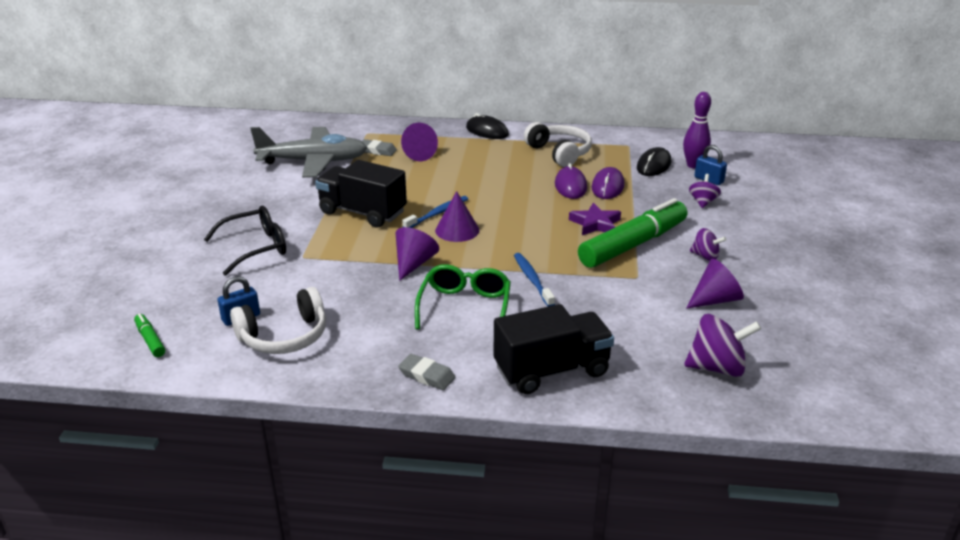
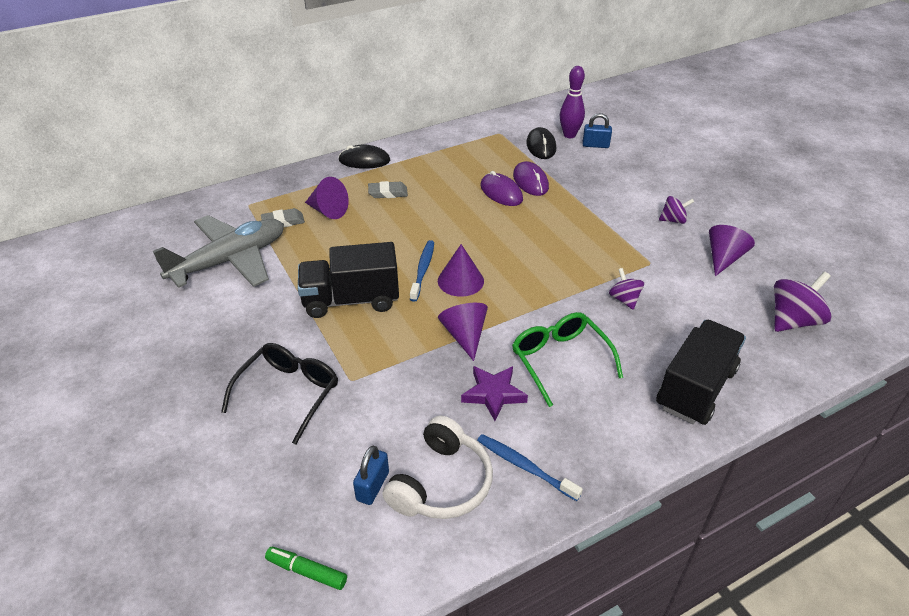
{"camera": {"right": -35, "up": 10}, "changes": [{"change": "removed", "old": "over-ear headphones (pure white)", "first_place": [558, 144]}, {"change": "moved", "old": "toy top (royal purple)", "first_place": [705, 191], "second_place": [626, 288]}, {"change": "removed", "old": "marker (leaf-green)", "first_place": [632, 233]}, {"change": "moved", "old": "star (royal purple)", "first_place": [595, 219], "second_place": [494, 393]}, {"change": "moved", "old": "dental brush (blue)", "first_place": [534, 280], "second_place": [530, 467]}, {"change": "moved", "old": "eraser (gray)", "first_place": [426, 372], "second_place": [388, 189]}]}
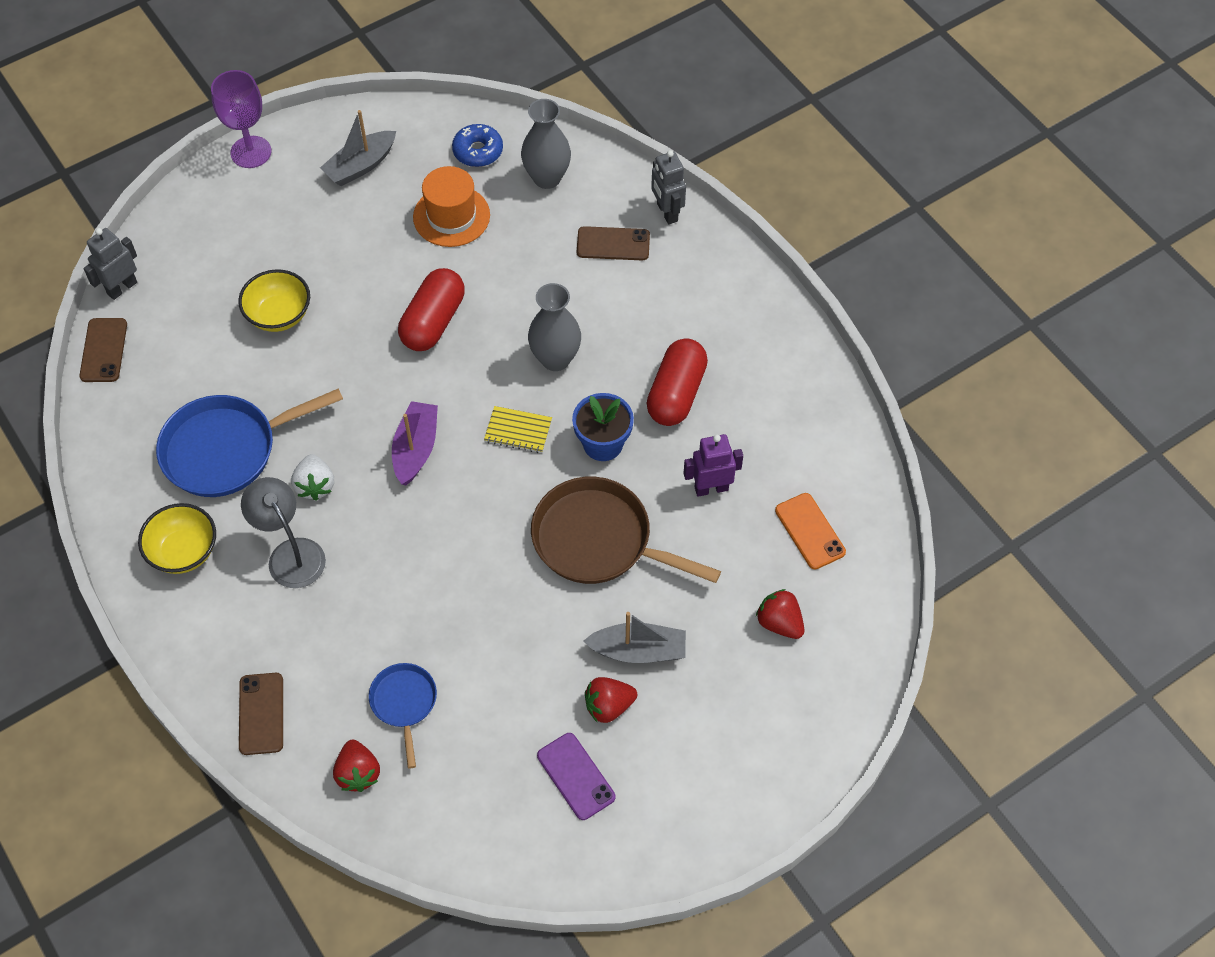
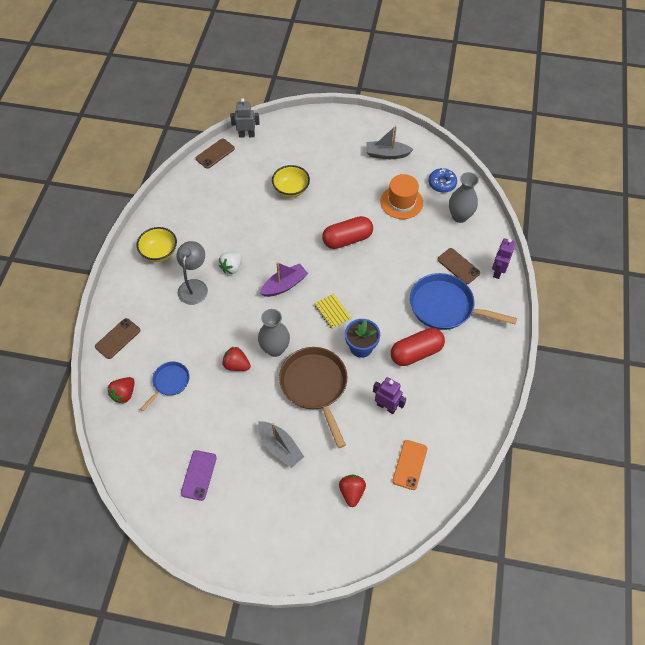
{"camera": {"right": 45, "up": 0}, "changes": [{"change": "removed", "old": "chalice (royal purple)", "first_place": [241, 119]}, {"change": "recoloured", "old": "robot figure (gray)", "new": "robot figure (royal purple)", "first_place": [668, 187], "second_place": [504, 258]}, {"change": "moved", "old": "vase (gray)", "first_place": [554, 327], "second_place": [274, 333]}, {"change": "moved", "old": "pan (blue)", "first_place": [249, 442], "second_place": [463, 301]}, {"change": "moved", "old": "strawberry (red)", "first_place": [611, 700], "second_place": [236, 359]}]}
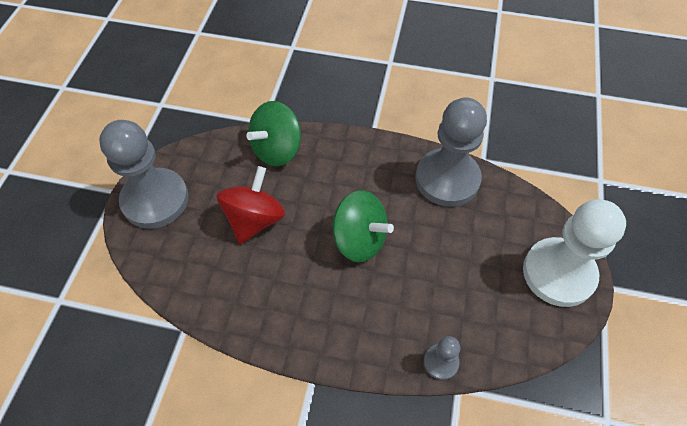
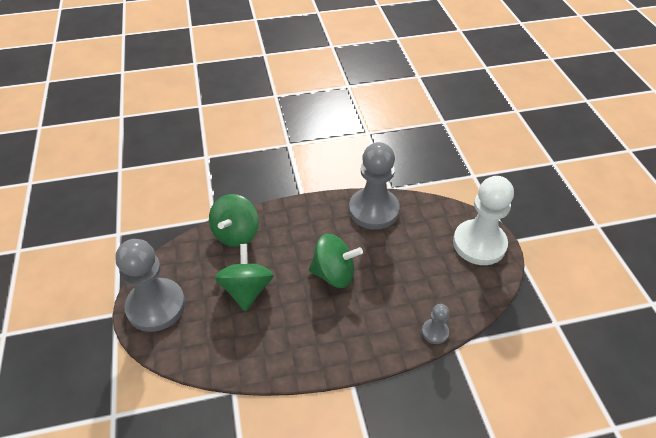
{"camera": {"right": -25, "up": -10}, "changes": [{"change": "recoloured", "old": "toy top (red)", "new": "toy top (leaf-green)", "first_place": [251, 205], "second_place": [244, 278]}]}
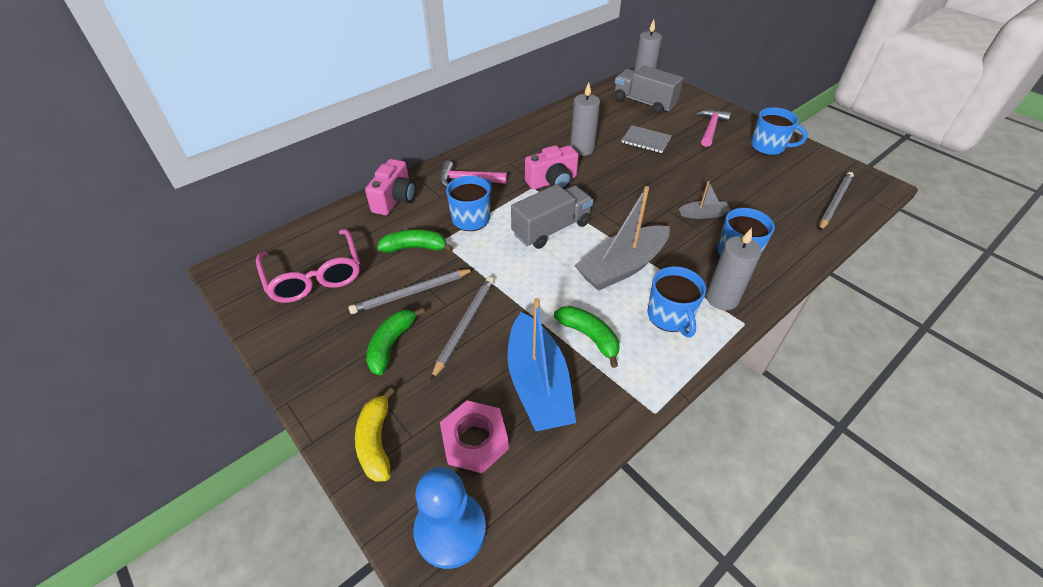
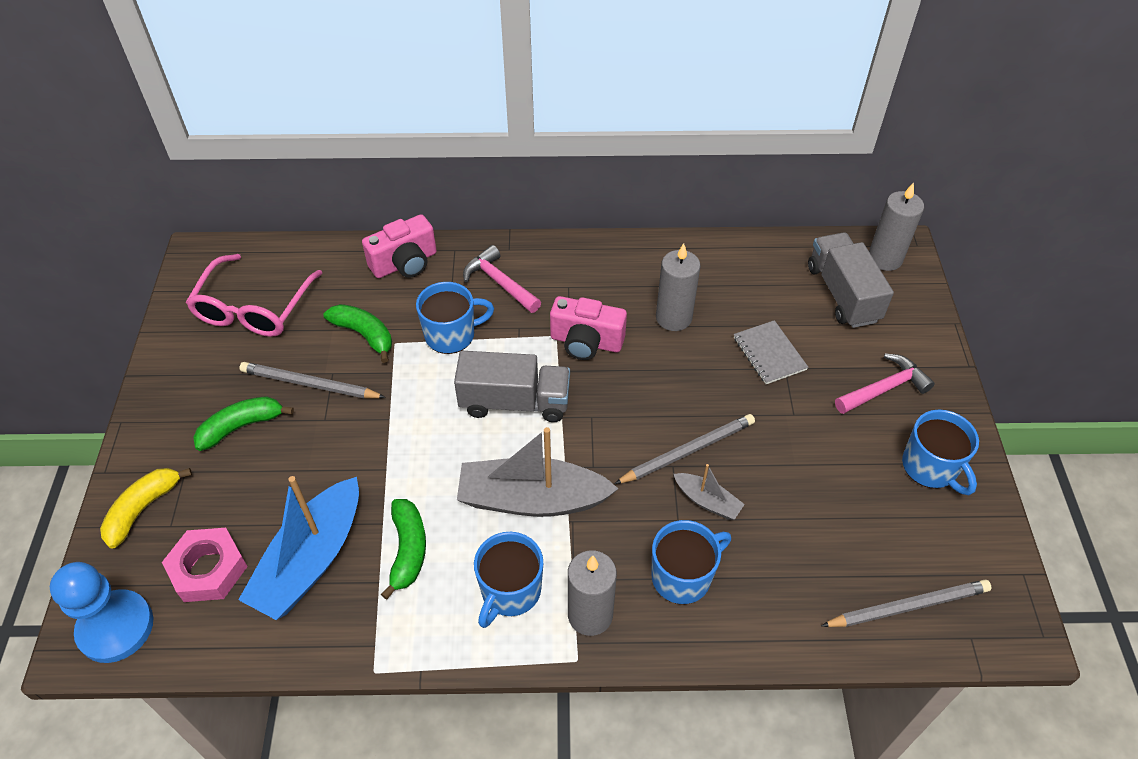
{"camera": {"right": 40, "up": 5}, "changes": [{"change": "moved", "old": "wooden pencil (gray)", "first_place": [462, 328], "second_place": [684, 449]}]}
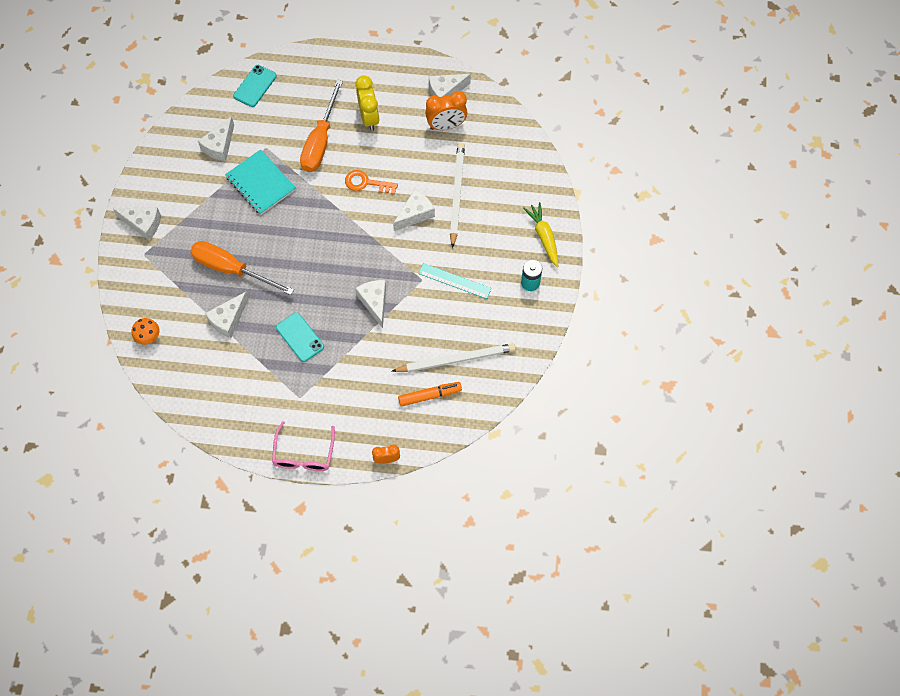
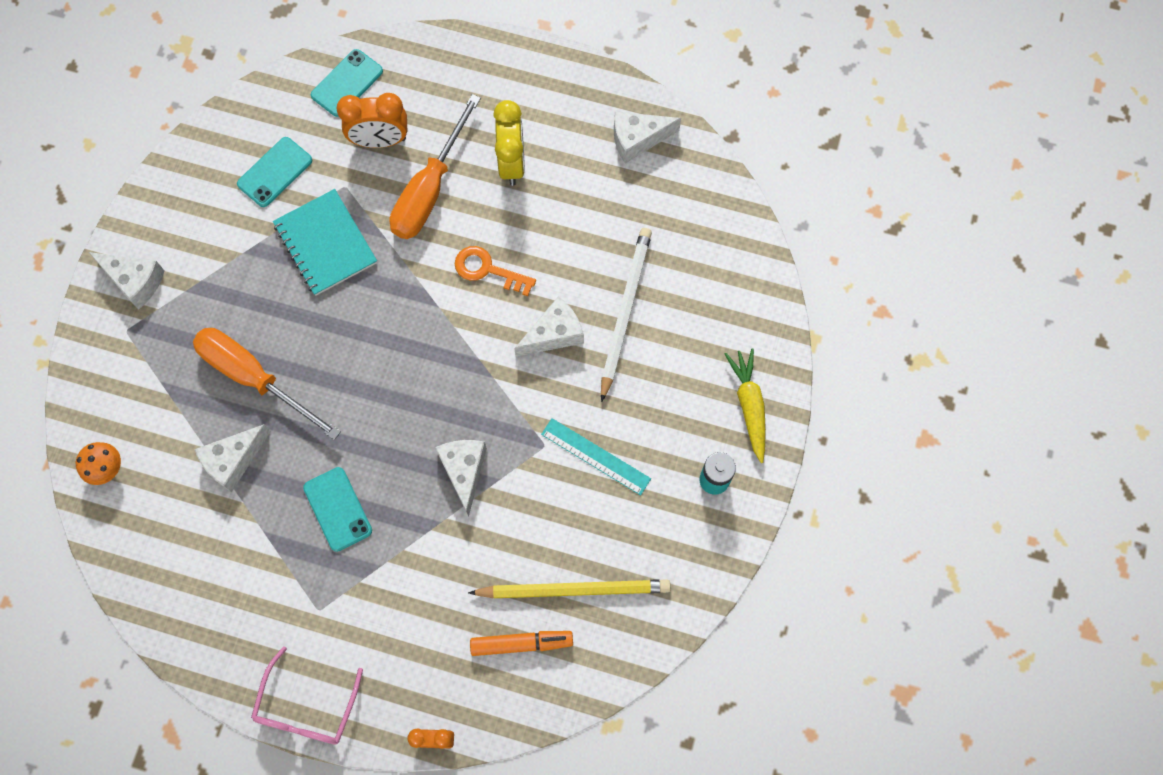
{"camera": {"right": 10, "up": 5}, "changes": [{"change": "moved", "old": "clock (orange-coloured)", "first_place": [446, 110], "second_place": [371, 120]}, {"change": "replaced", "old": "cheese (pure white)", "new": "mobile phone (aqua)", "first_place": [216, 138], "second_place": [274, 172]}, {"change": "recoloured", "old": "wooden pencil (pure white)", "new": "wooden pencil (yellow)", "first_place": [454, 357], "second_place": [569, 589]}]}
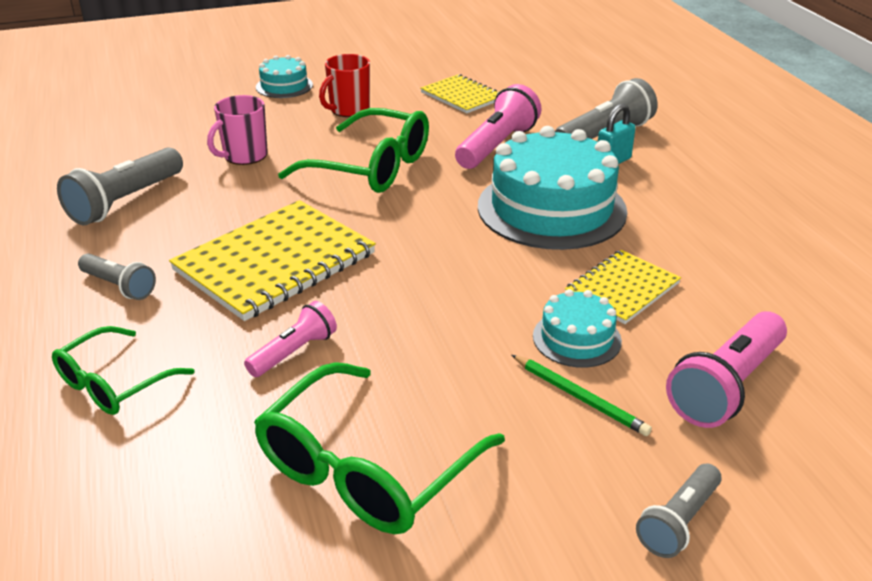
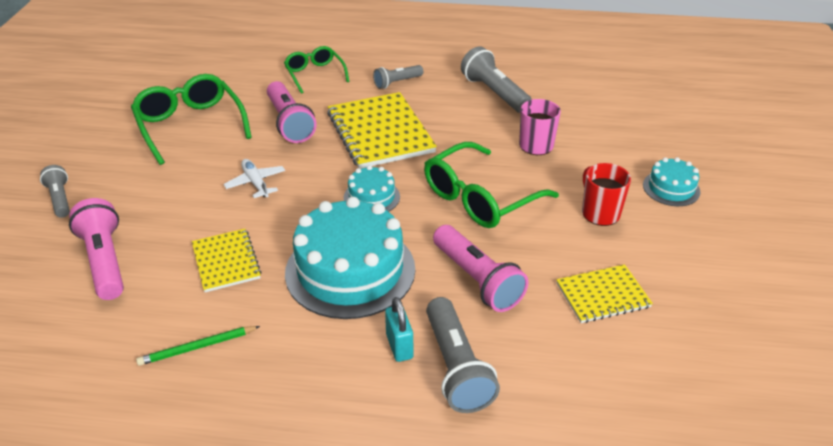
{"camera": {"right": 115, "up": 5}, "changes": [{"change": "moved", "old": "cake (aqua)", "first_place": [577, 328], "second_place": [372, 188]}, {"change": "resized", "old": "torch (pink)", "first_place": [290, 339], "second_place": [292, 112], "factor": 1.67}, {"change": "moved", "old": "wooden pencil (leaf-green)", "first_place": [582, 395], "second_place": [198, 346]}, {"change": "added", "new": "toy plane (pure white)", "second_place": [254, 178]}]}
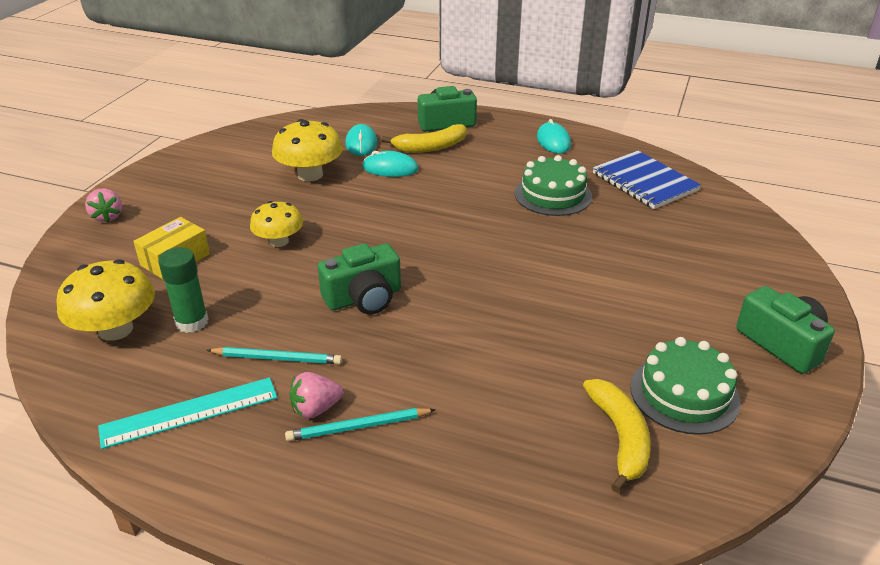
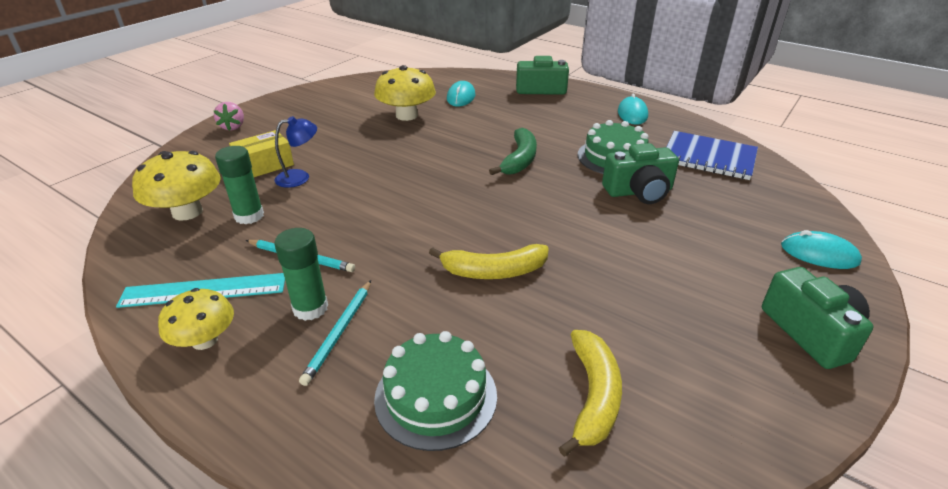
{"camera": {"right": 15, "up": 0}, "changes": [{"change": "moved", "old": "banana (yellow)", "first_place": [424, 138], "second_place": [489, 261]}, {"change": "moved", "old": "PC mouse (aqua)", "first_place": [390, 164], "second_place": [821, 249]}, {"change": "turned", "old": "notebook (blue)", "first_place": [647, 180], "second_place": [712, 155], "degrees": -45}, {"change": "moved", "old": "mushroom (yellow)", "first_place": [276, 224], "second_place": [196, 319]}, {"change": "moved", "old": "compact camera (leaf-green)", "first_place": [359, 278], "second_place": [640, 173]}, {"change": "moved", "old": "cake (leaf-green)", "first_place": [685, 386], "second_place": [435, 391]}, {"change": "replaced", "old": "strawberry (pink)", "new": "glue (leaf-green)", "first_place": [316, 395], "second_place": [301, 274]}, {"change": "turned", "old": "wooden pencil (aqua)", "first_place": [360, 424], "second_place": [335, 333], "degrees": -75}, {"change": "added", "new": "reading lamp (blue)", "second_place": [296, 152]}, {"change": "added", "new": "banana (leaf-green)", "second_place": [513, 151]}]}
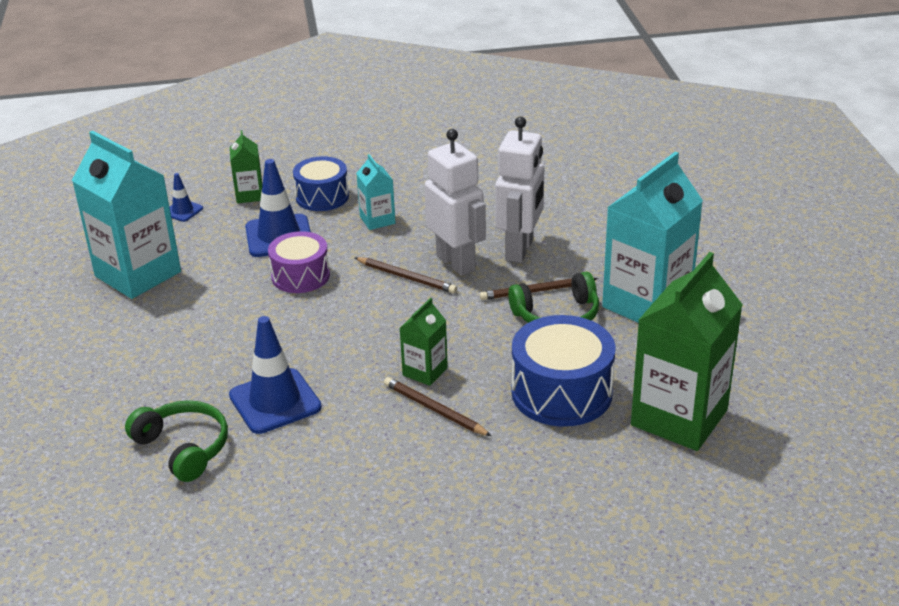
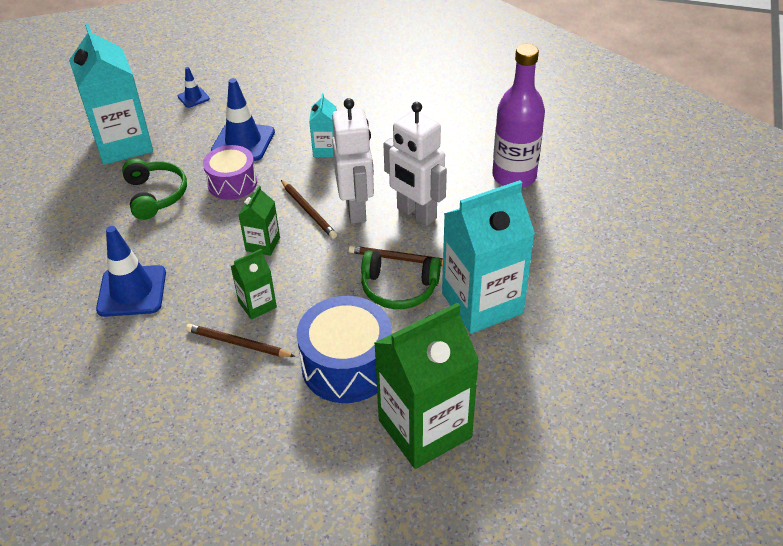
{"camera": {"right": 25, "up": 10}, "changes": [{"change": "turned", "old": "robot figure (pure white)", "first_place": [519, 190], "second_place": [415, 164], "degrees": 90}, {"change": "moved", "old": "carton (leaf-green)", "first_place": [246, 166], "second_place": [259, 221]}, {"change": "removed", "old": "toy drum (blue)", "first_place": [321, 183]}, {"change": "turned", "old": "wooden pencil (dark brown)", "first_place": [438, 406], "second_place": [241, 340], "degrees": -45}, {"change": "moved", "old": "over-ear headphones (leaf-green)", "first_place": [176, 441], "second_place": [154, 189]}, {"change": "added", "new": "drink bottle (royal purple)", "second_place": [518, 116]}]}
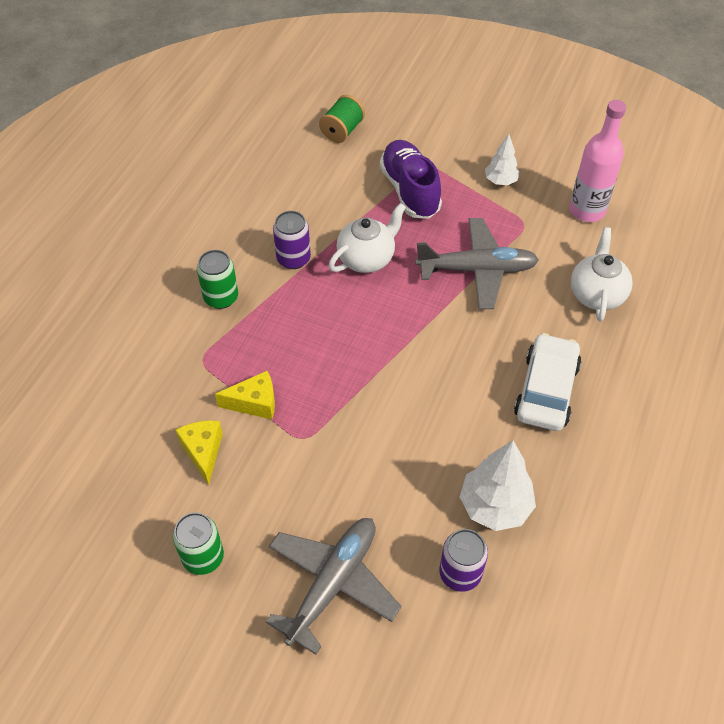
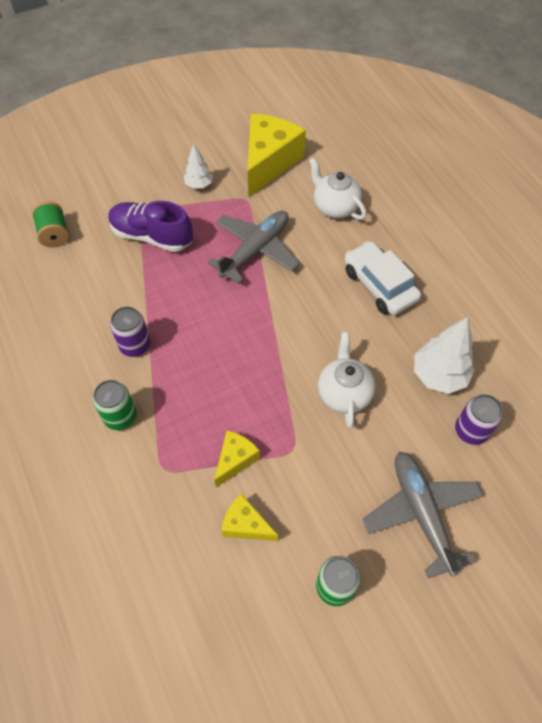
{"camera": {"right": -50, "up": 5}, "changes": [{"change": "replaced", "old": "drink bottle (pink)", "new": "cheese (yellow)", "first_place": [598, 161], "second_place": [276, 155]}, {"change": "moved", "old": "tea pot (pure white)", "first_place": [367, 238], "second_place": [346, 380]}]}
